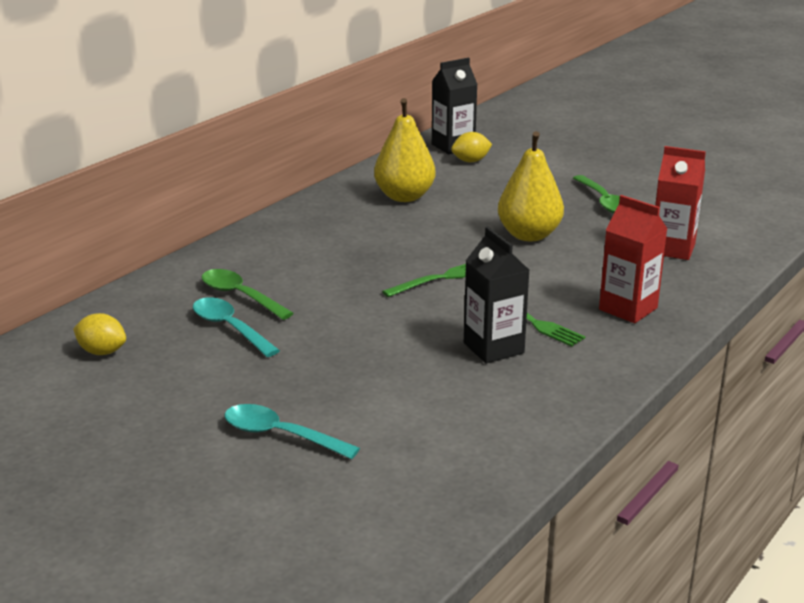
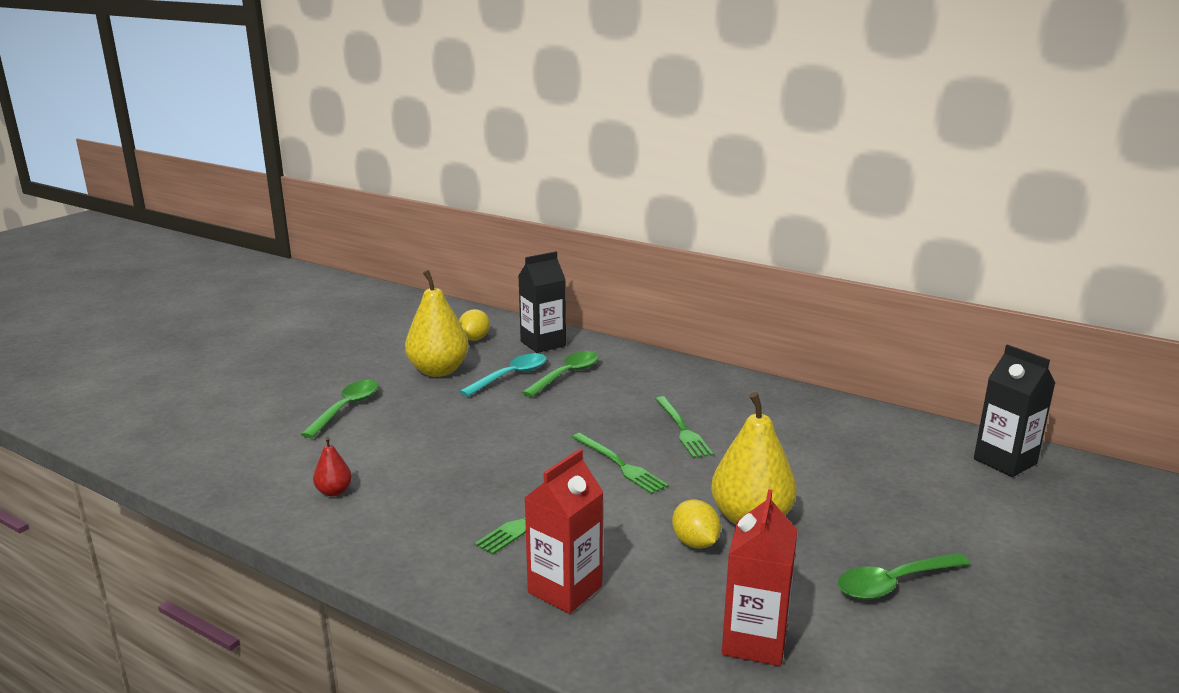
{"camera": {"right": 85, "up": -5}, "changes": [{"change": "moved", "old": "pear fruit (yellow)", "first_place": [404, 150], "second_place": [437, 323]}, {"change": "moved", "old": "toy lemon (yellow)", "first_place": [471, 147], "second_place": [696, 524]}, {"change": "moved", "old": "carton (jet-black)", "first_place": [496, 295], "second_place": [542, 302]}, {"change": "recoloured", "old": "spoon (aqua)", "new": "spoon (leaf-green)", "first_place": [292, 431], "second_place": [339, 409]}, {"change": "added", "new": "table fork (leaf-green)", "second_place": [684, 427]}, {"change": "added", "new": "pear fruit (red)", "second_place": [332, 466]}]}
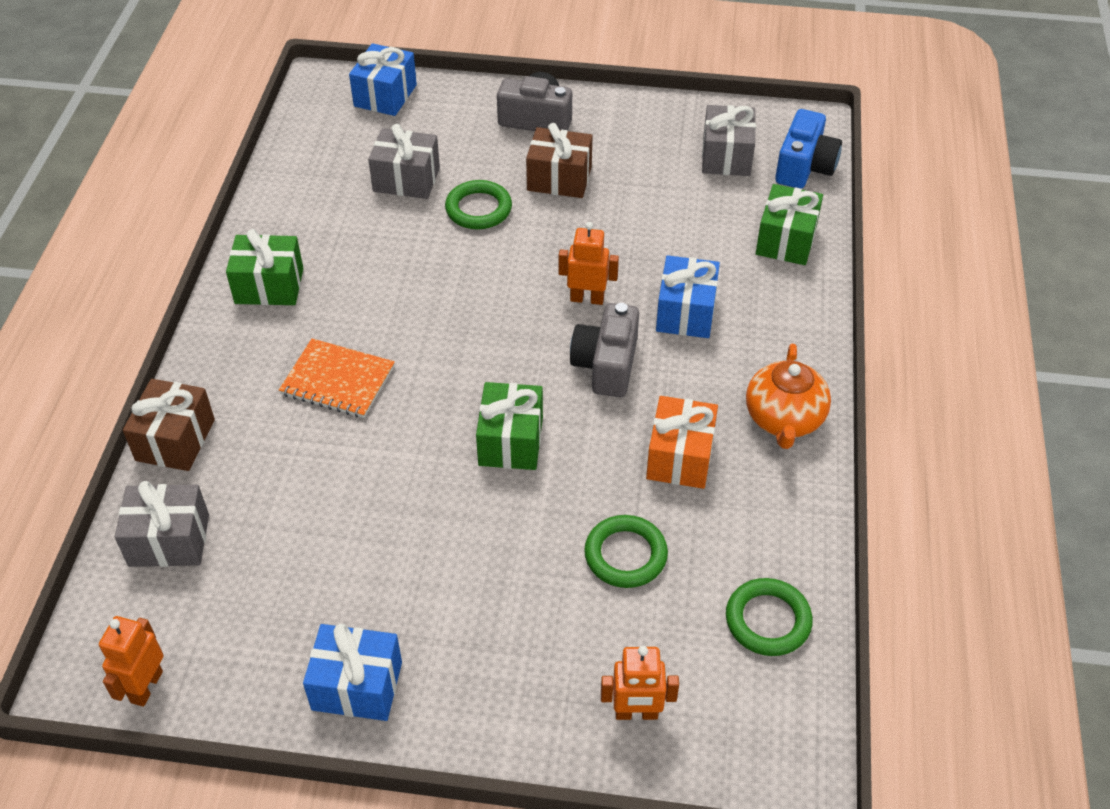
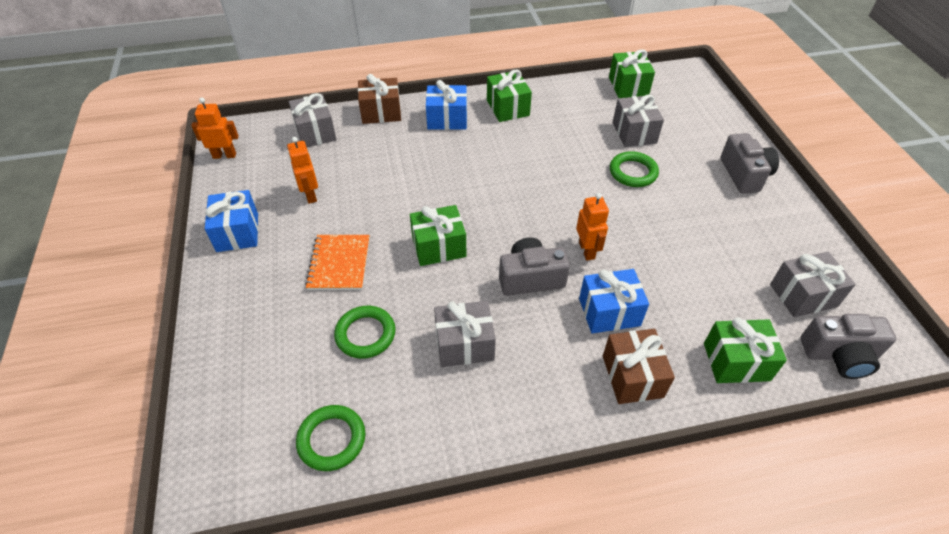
{"camera": {"right": 70, "up": 0}, "changes": [{"change": "moved", "old": "gift (blue)", "first_place": [383, 79], "second_place": [446, 105]}, {"change": "recoloured", "old": "compact camera (blue)", "new": "compact camera (gray)", "first_place": [808, 149], "second_place": [848, 346]}, {"change": "moved", "old": "gift (dark brown)", "first_place": [559, 160], "second_place": [639, 366]}, {"change": "moved", "old": "notebook (orange-coloured)", "first_place": [337, 378], "second_place": [337, 262]}, {"change": "removed", "old": "tea pot (orange-coloured)", "first_place": [788, 396]}, {"change": "recoloured", "old": "gift (orange-coloured)", "new": "gift (gray)", "first_place": [682, 442], "second_place": [465, 334]}, {"change": "moved", "old": "robot figure (orange-coloured)", "first_place": [640, 683], "second_place": [302, 170]}, {"change": "added", "new": "gift (leaf-green)", "second_place": [632, 73]}]}
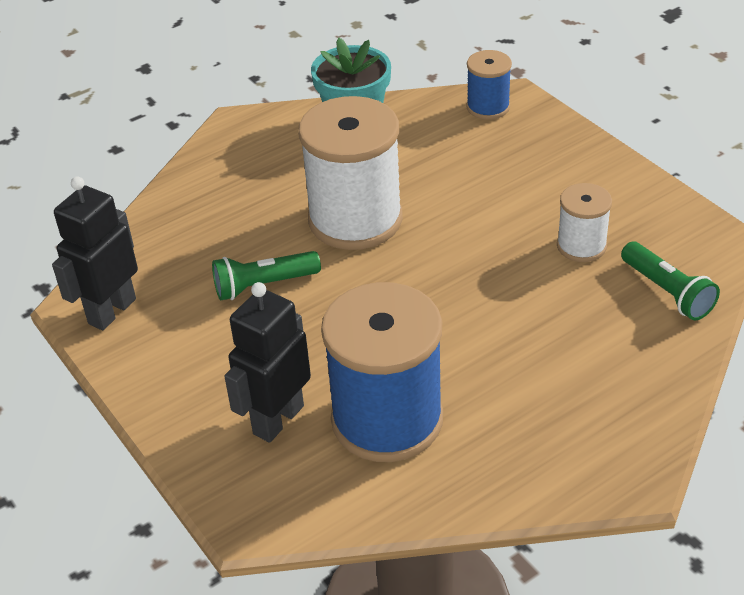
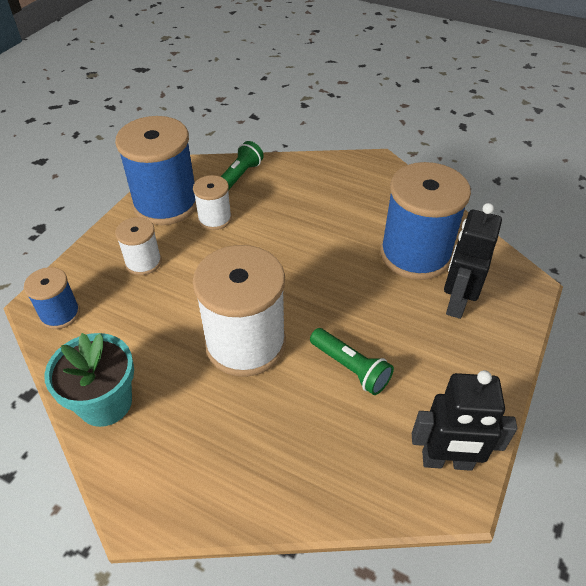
{"camera": {"right": -120, "up": 5}, "changes": [{"change": "turned", "old": "robot figure (jet-black)", "first_place": [267, 362], "second_place": [473, 261], "degrees": 105}, {"change": "added", "new": "bobbin (blue)", "second_place": [156, 170]}, {"change": "added", "new": "bobbin (pure white)", "second_place": [138, 246]}]}
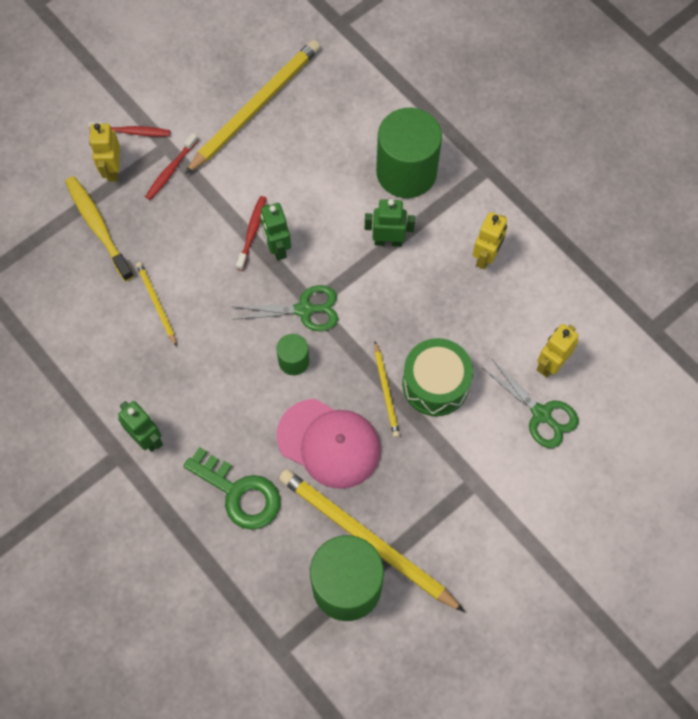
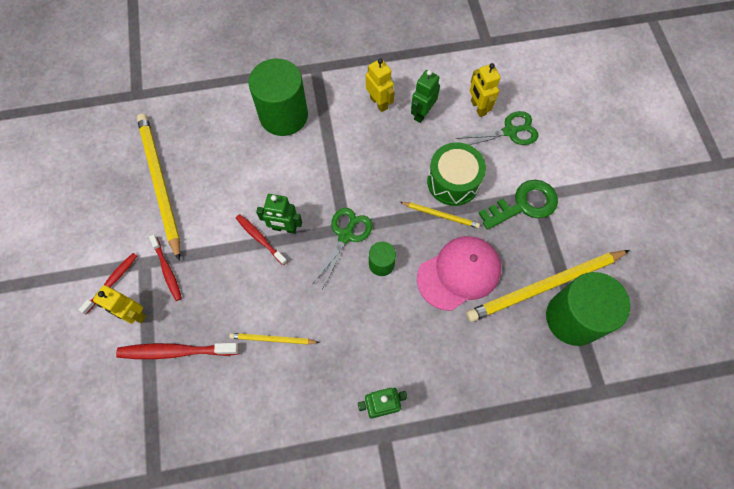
{"camera": {"right": -60, "up": 0}, "changes": [{"change": "recoloured", "old": "dental brush (yellow)", "new": "dental brush (red)", "first_place": [99, 228], "second_place": [177, 351]}, {"change": "moved", "old": "robot figure (leaf-green)", "first_place": [390, 223], "second_place": [425, 96]}, {"change": "moved", "old": "latchkey (leaf-green)", "first_place": [232, 488], "second_place": [518, 205]}]}
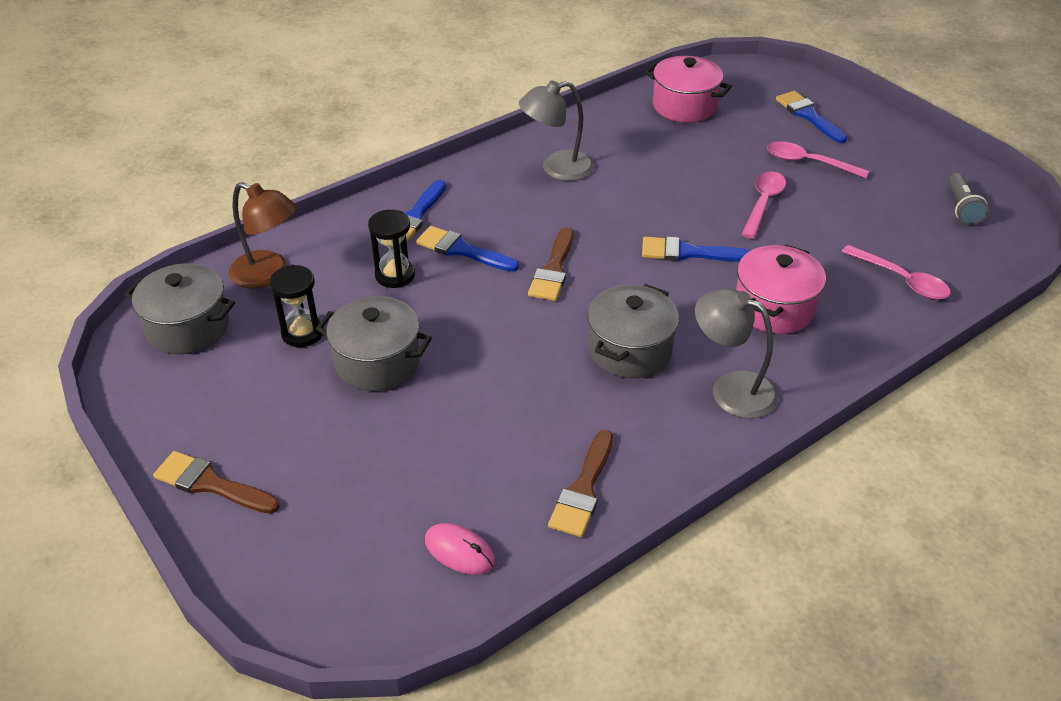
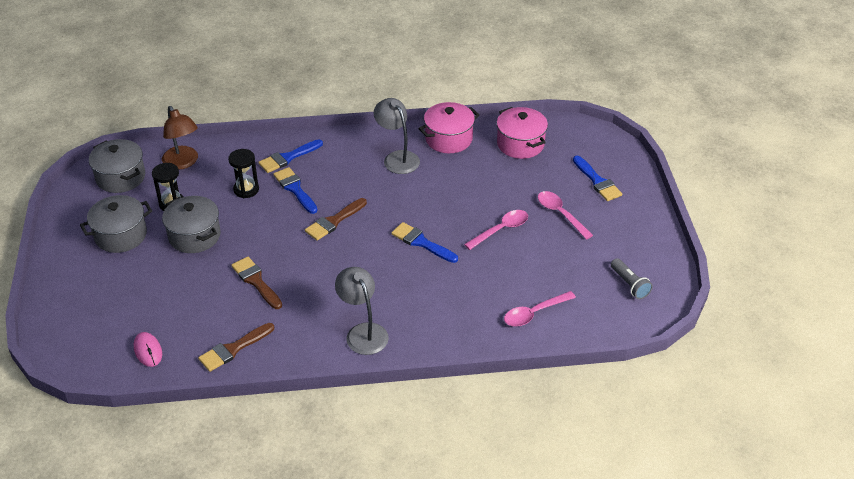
{"camera": {"right": 30, "up": 0}, "changes": [{"change": "turned", "old": "reading lamp (gray)", "first_place": [556, 130], "second_place": [397, 136], "degrees": 45}, {"change": "turned", "old": "paintbrush (blue)", "first_place": [811, 117], "second_place": [597, 178], "degrees": 150}, {"change": "turned", "old": "torch (gray)", "first_place": [968, 199], "second_place": [632, 278], "degrees": -60}, {"change": "moved", "old": "pot (pink)", "first_place": [781, 289], "second_place": [449, 127]}, {"change": "turned", "old": "spoon (pink)", "first_place": [896, 272], "second_place": [540, 309], "degrees": 75}, {"change": "moved", "old": "pot (gray)", "first_place": [633, 331], "second_place": [116, 224]}, {"change": "moved", "old": "paintbrush (dark brown)", "first_place": [216, 482], "second_place": [256, 283]}]}
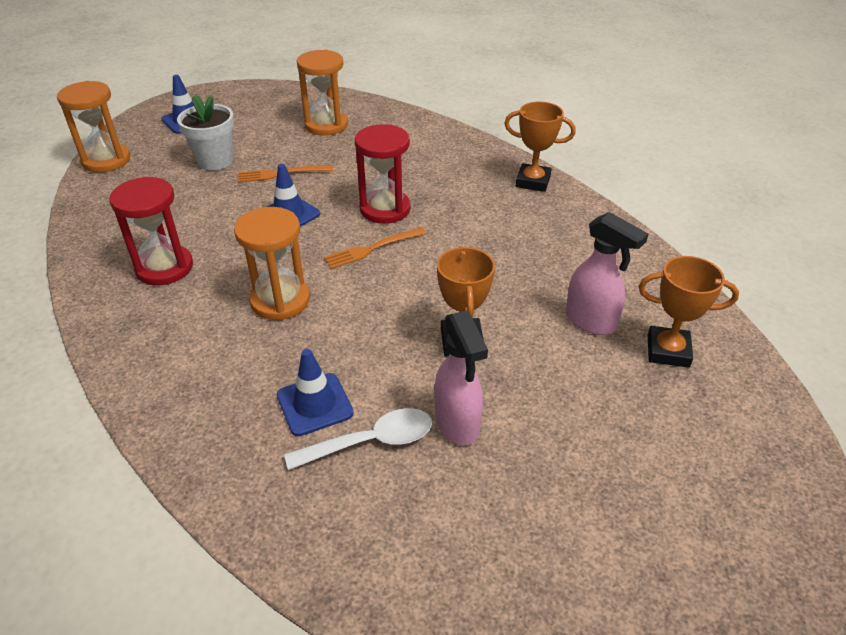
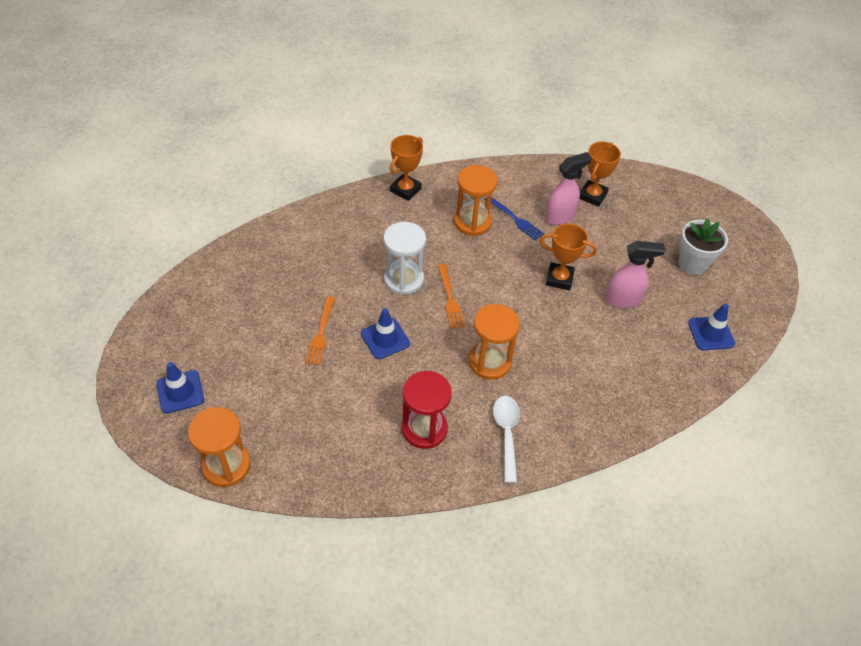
{"camera": {"right": -75, "up": 10}, "changes": [{"change": "moved", "old": "hourglass (orange-coloured)", "first_place": [322, 93], "second_place": [476, 200]}, {"change": "moved", "old": "flower pot (pure white)", "first_place": [205, 132], "second_place": [703, 246]}, {"change": "recoloured", "old": "hourglass (red)", "new": "hourglass (pure white)", "first_place": [383, 174], "second_place": [405, 258]}, {"change": "moved", "old": "road cone (blue)", "first_place": [315, 392], "second_place": [711, 327]}, {"change": "moved", "old": "spoon (pure white)", "first_place": [358, 439], "second_place": [506, 439]}, {"change": "added", "new": "table fork (blue)", "second_place": [514, 219]}]}
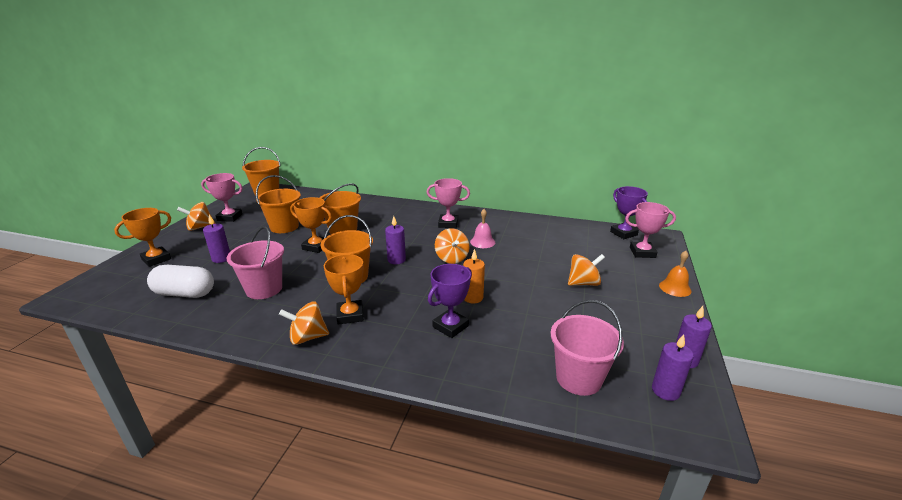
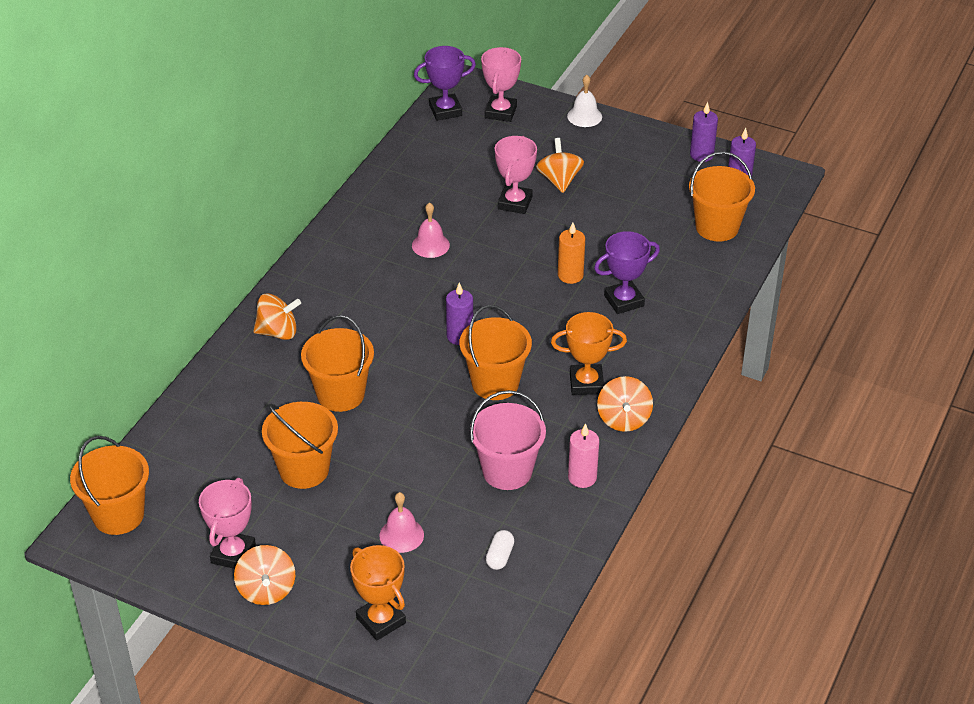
{"camera": {"right": -80, "up": 15}, "changes": [{"change": "moved", "old": "award cup (pink)", "first_place": [448, 203], "second_place": [516, 175]}, {"change": "removed", "old": "award cup (orange-coloured)", "first_place": [311, 225]}, {"change": "replaced", "old": "wax candle (royal purple)", "new": "hand bell (pink)", "first_place": [216, 239], "second_place": [401, 522]}, {"change": "moved", "old": "toy top (orange-coloured)", "first_place": [452, 246], "second_place": [277, 316]}, {"change": "recoloured", "old": "hand bell (orange-coloured)", "new": "hand bell (pure white)", "first_place": [675, 274], "second_place": [584, 101]}, {"change": "turned", "old": "award cup (royal purple)", "first_place": [450, 301], "second_place": [627, 272], "degrees": -75}, {"change": "resized", "old": "pill (pure white)", "first_place": [180, 281], "second_place": [500, 550], "factor": 0.48}, {"change": "recoloured", "old": "bucket (pink)", "new": "bucket (orange-coloured)", "first_place": [587, 348], "second_place": [722, 196]}, {"change": "added", "new": "wax candle (pink)", "second_place": [583, 455]}]}
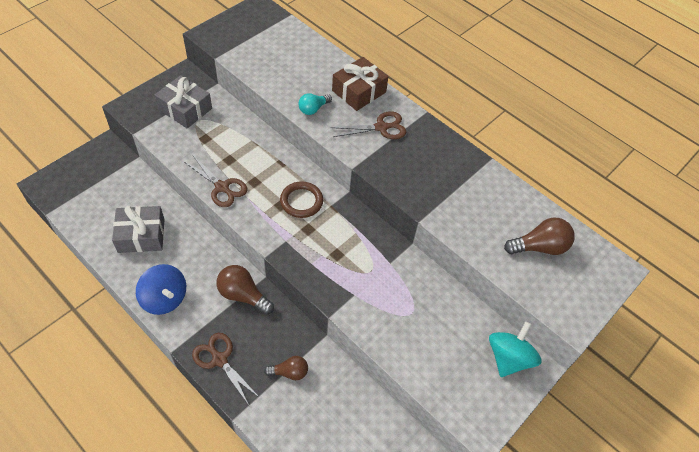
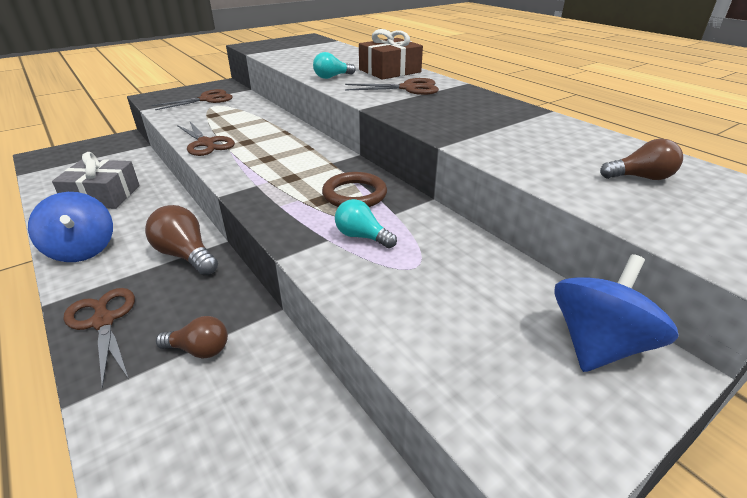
{"camera": {"right": 15, "up": -20}, "changes": [{"change": "replaced", "old": "gift (gray)", "new": "scissors (dark brown)", "first_place": [183, 101], "second_place": [192, 99]}, {"change": "moved", "old": "ring (dark brown)", "first_place": [301, 199], "second_place": [354, 189]}, {"change": "resized", "old": "lightbulb (dark brown)", "first_place": [539, 236], "second_place": [641, 159], "factor": 0.64}, {"change": "recoloured", "old": "toy top (aqua)", "new": "toy top (blue)", "first_place": [515, 349], "second_place": [616, 313]}, {"change": "added", "new": "lightbulb (aqua)", "second_place": [366, 223]}]}
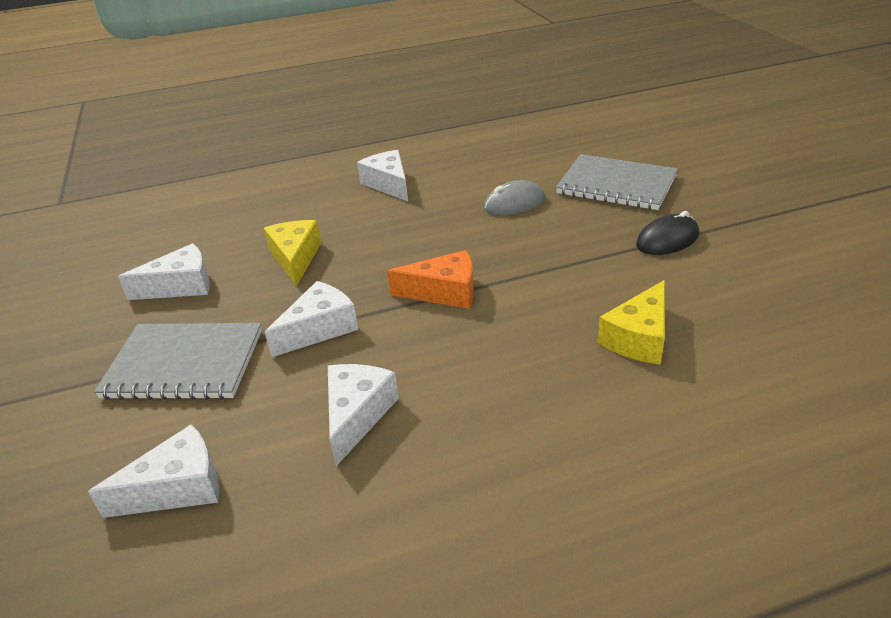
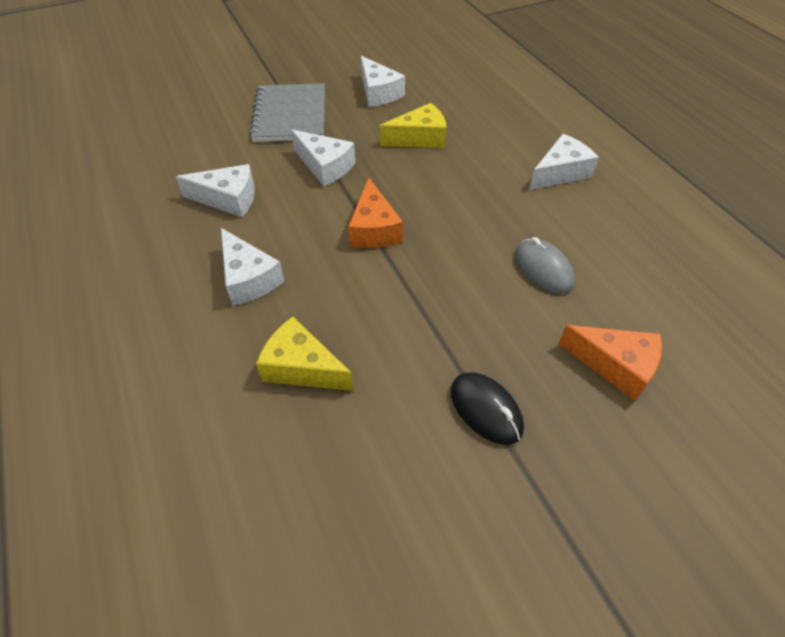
{"camera": {"right": 80, "up": 15}, "changes": [{"change": "replaced", "old": "notebook (gray)", "new": "cheese (orange-coloured)", "first_place": [617, 182], "second_place": [610, 363]}, {"change": "moved", "old": "cheese (pure white)", "first_place": [153, 471], "second_place": [253, 267]}]}
